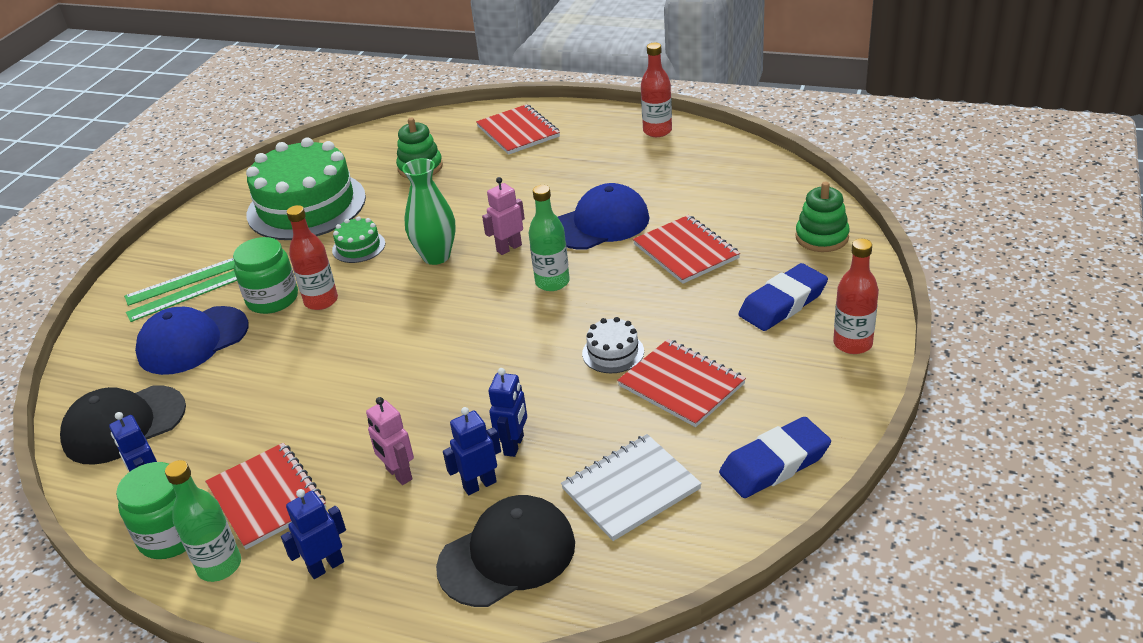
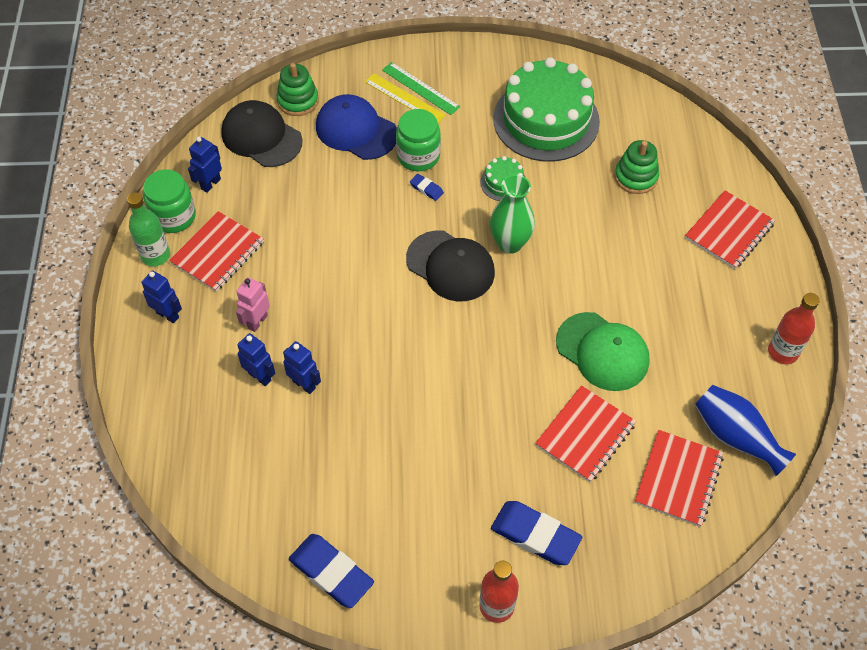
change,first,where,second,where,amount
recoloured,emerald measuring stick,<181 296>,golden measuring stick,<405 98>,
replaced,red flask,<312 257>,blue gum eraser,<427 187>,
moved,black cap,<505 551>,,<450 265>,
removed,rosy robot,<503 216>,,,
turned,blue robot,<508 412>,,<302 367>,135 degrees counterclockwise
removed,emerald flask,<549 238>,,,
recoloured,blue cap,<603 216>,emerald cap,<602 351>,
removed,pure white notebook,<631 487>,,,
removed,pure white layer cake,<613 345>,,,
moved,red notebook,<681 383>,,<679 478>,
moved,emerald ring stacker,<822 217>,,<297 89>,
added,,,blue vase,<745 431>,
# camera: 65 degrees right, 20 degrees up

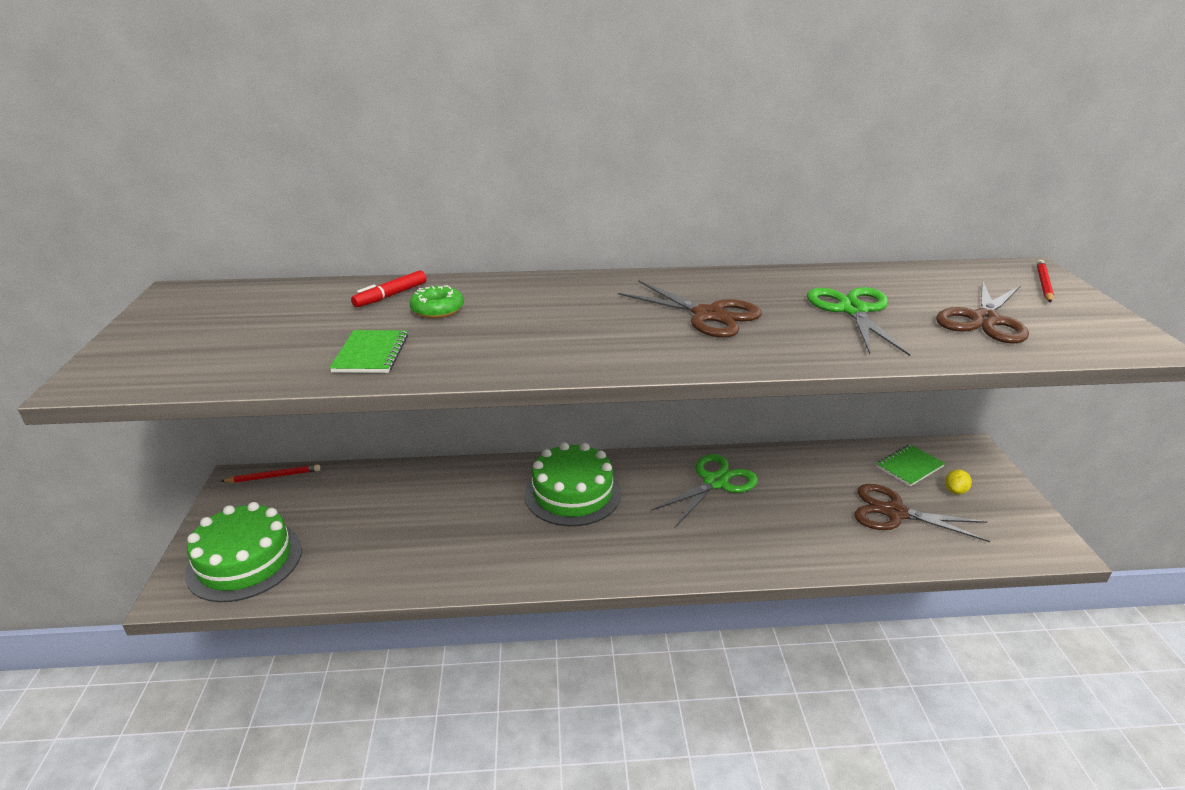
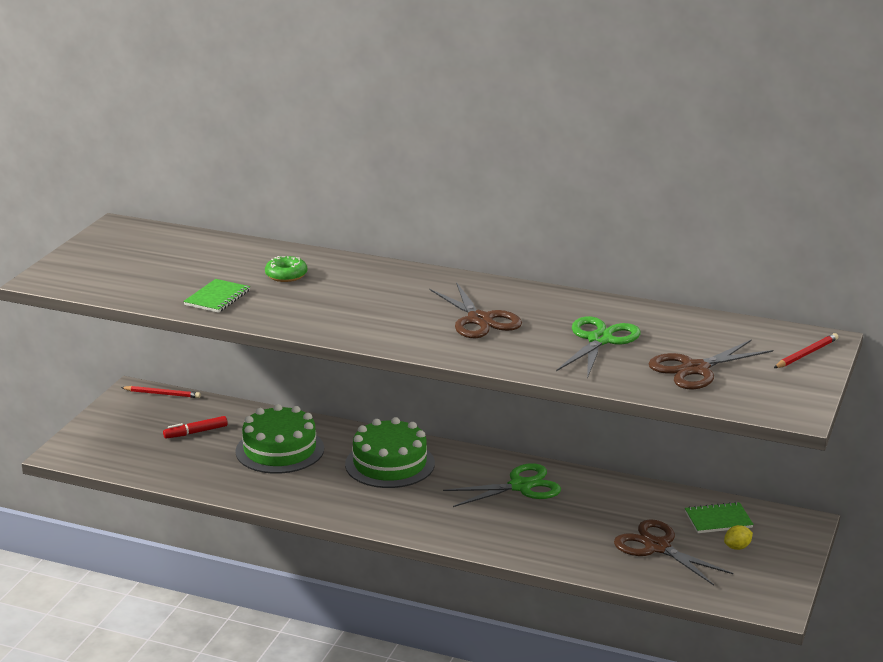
change,first,where,second,where,amount
moved,emerald layer cake,<243 552>,,<279 439>,
moved,red marker pen,<389 288>,,<195 427>,
# camera: 25 degrees right, 5 degrees down

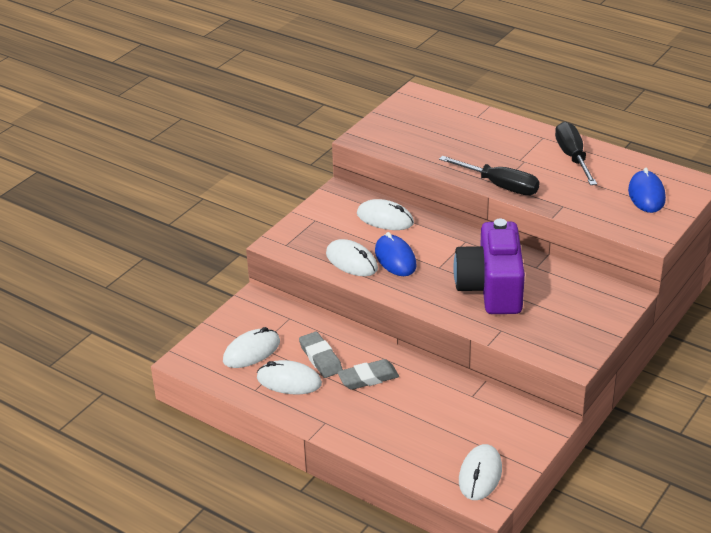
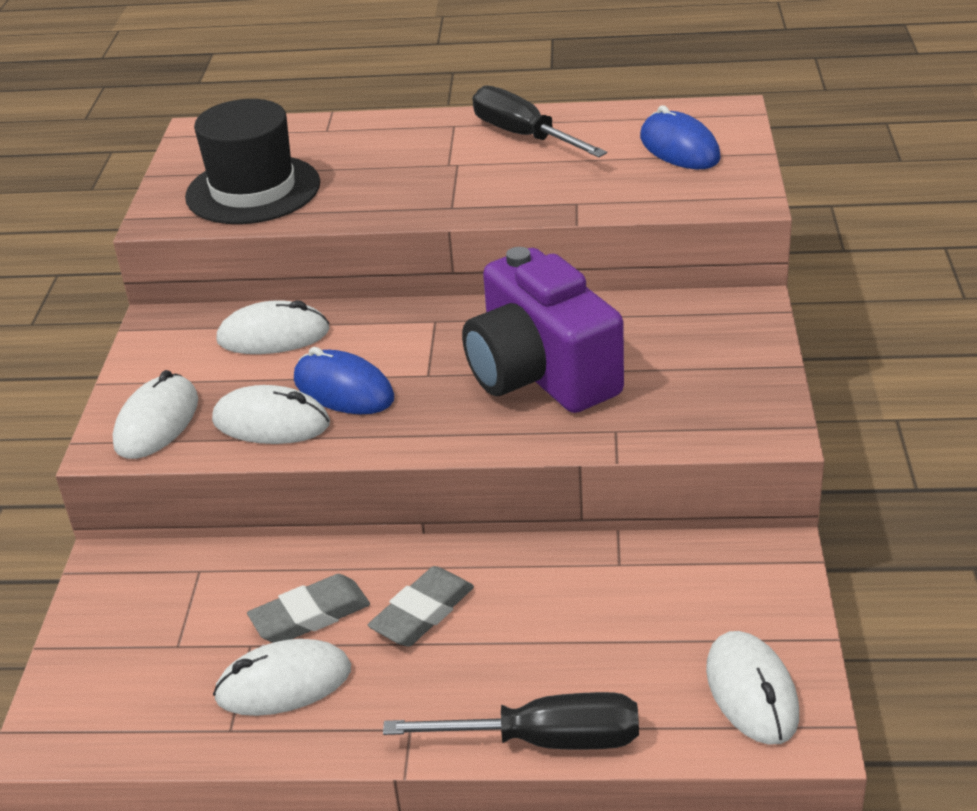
change,first,where,second,where,amount
moved,pure white mouse,<251 347>,,<155 414>,
turned,grey gum eraser,<321 354>,,<308 608>,60 degrees counterclockwise
moved,black hand screwdriver,<489 175>,,<511 721>,
added,,,black top hat,<252 161>,
# camera: 30 degrees left, 0 degrees up

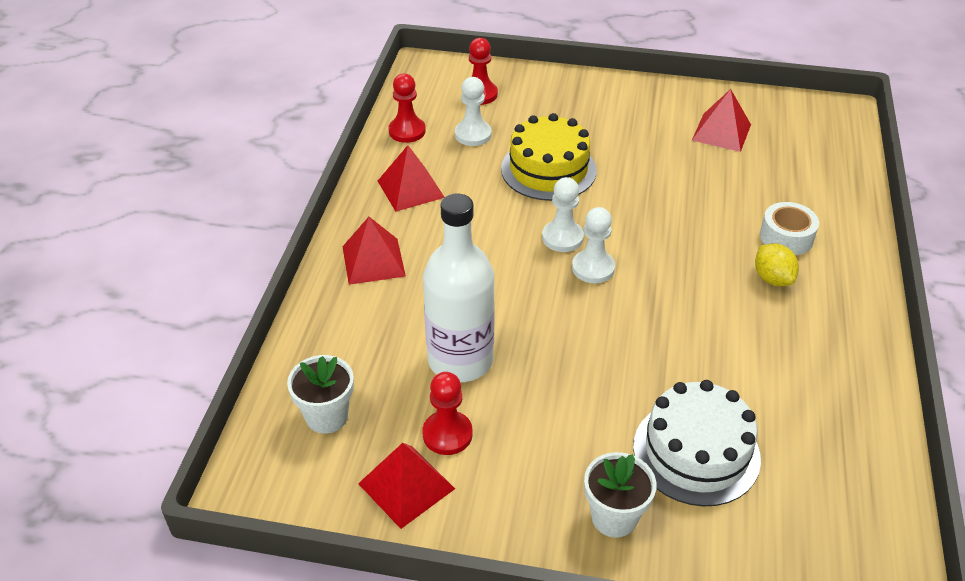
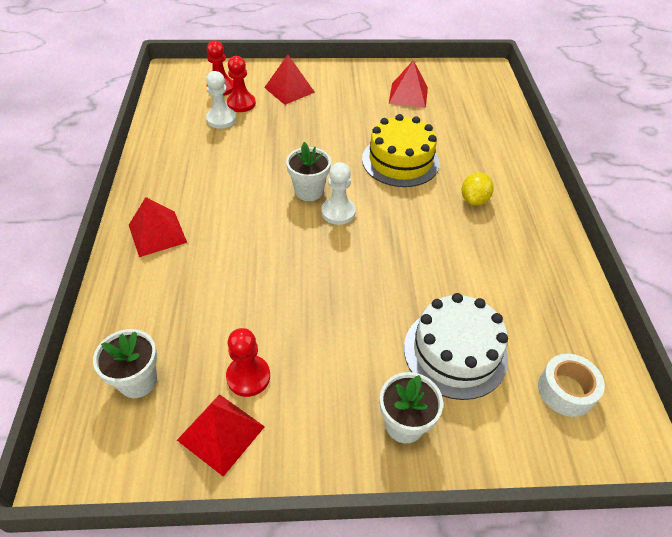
change,first,where,second,where,amount
moved,red pyramid shape,<411 178>,,<289 80>,
moved,red pawn,<407 108>,,<241 84>,
removed,pure white flask,<459 288>,,,
moved,golden layer cake,<549 157>,,<401 150>,
replaced,pure white pawn,<563 214>,pure white plant pot,<308 171>,
turned,golden citrus fruit,<777 264>,,<478 189>,60 degrees clockwise
moved,pure white tape,<789 228>,,<571 385>,
# camera: 15 degrees left, 5 degrees up

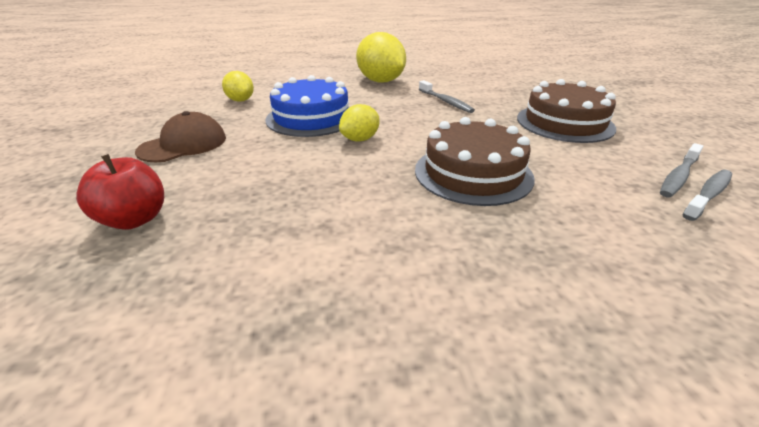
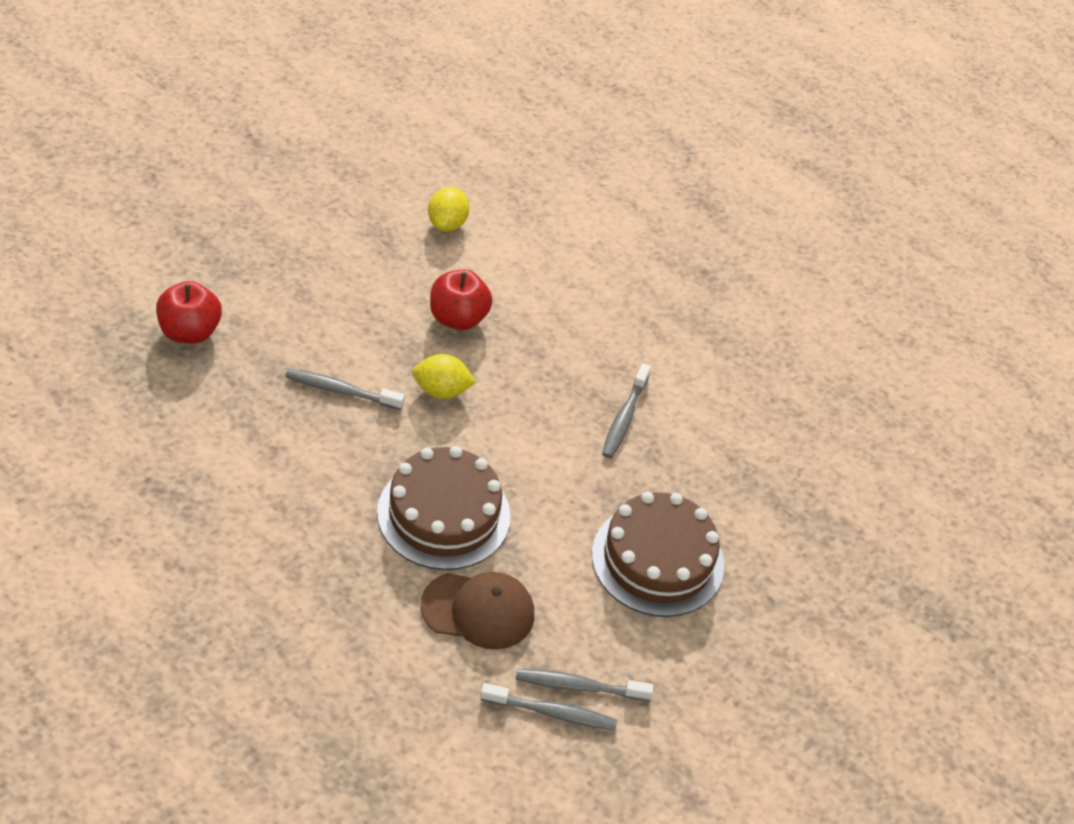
change,first,where,second,where,amount
moved,dark brown cap,<180 136>,,<477 611>,
replaced,blue layer cake,<307 106>,red toy apple,<461 299>,
removed,golden citrus fruit,<381 57>,,,
added,,,grey toothbrush,<345 389>,
# camera: 45 degrees right, 15 degrees up

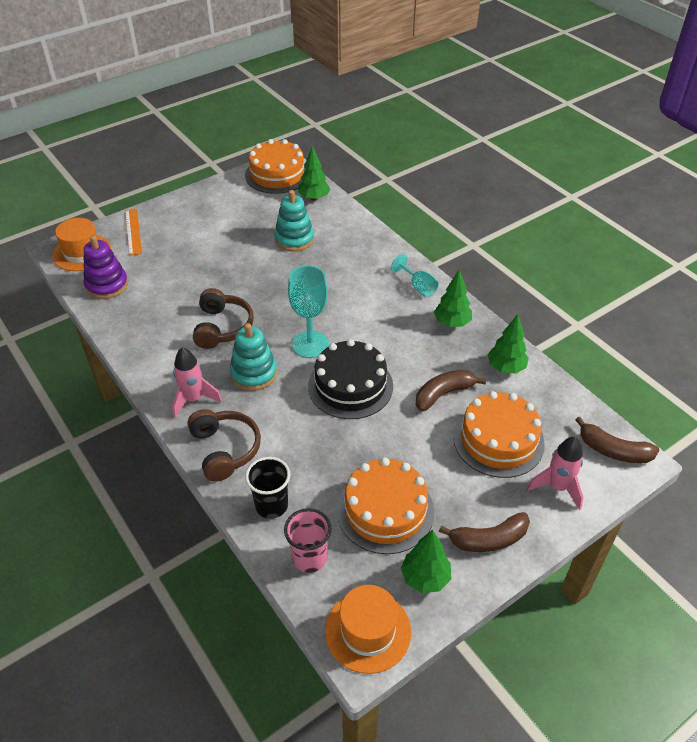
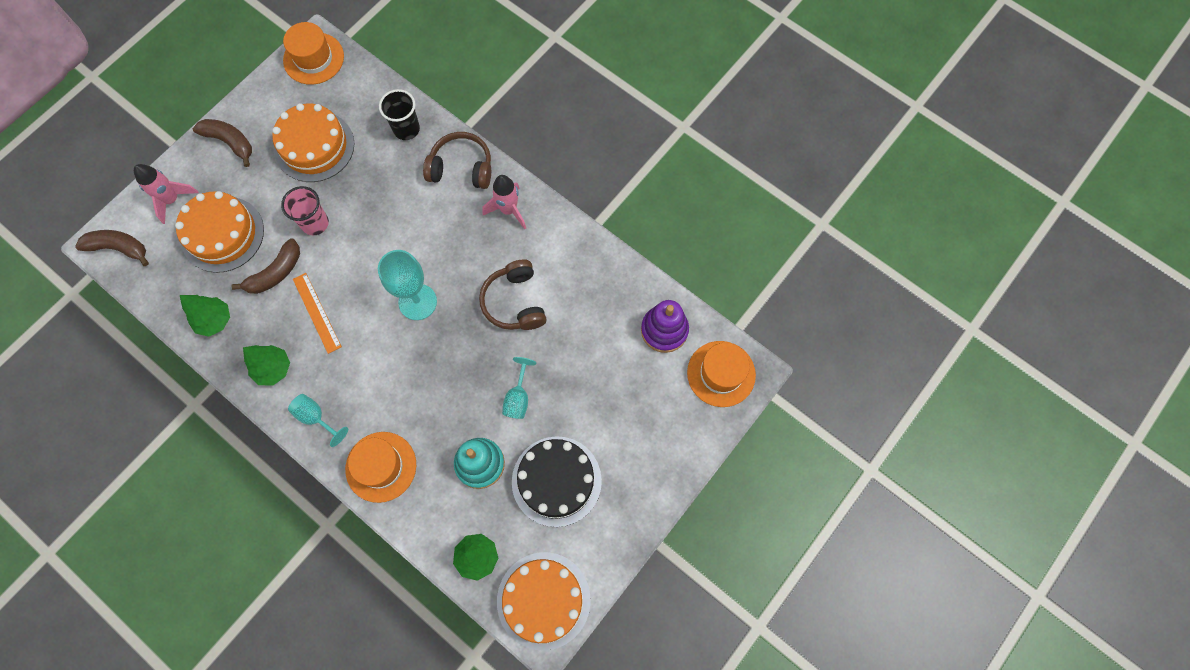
change,first,where,second,where,amount
moved,bright orange measuring stick,<133 232>,,<317 313>,
turned,dark brown over-ear headphones,<224 445>,,<457 160>,135 degrees clockwise
removed,aqua ring stacker,<253 357>,,,
moved,rosy tumbler,<308 540>,,<305 210>,
moved,black layer cake,<350 379>,,<557 481>,
removed,emerald fir tree,<426 561>,,,
turned,dark brown banana fruit,<484 532>,,<222 143>,60 degrees clockwise
added,,,bright orange top hat,<380 467>,
added,,,aqua wine glass,<519 388>,
# camera: 165 degrees right, 25 degrees up

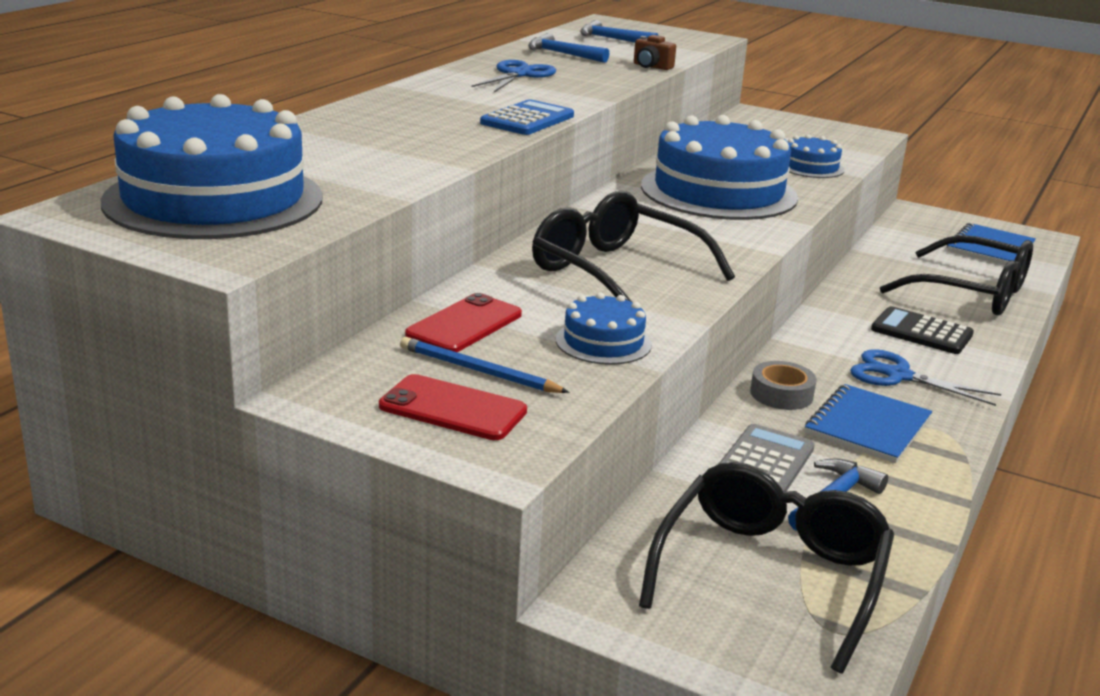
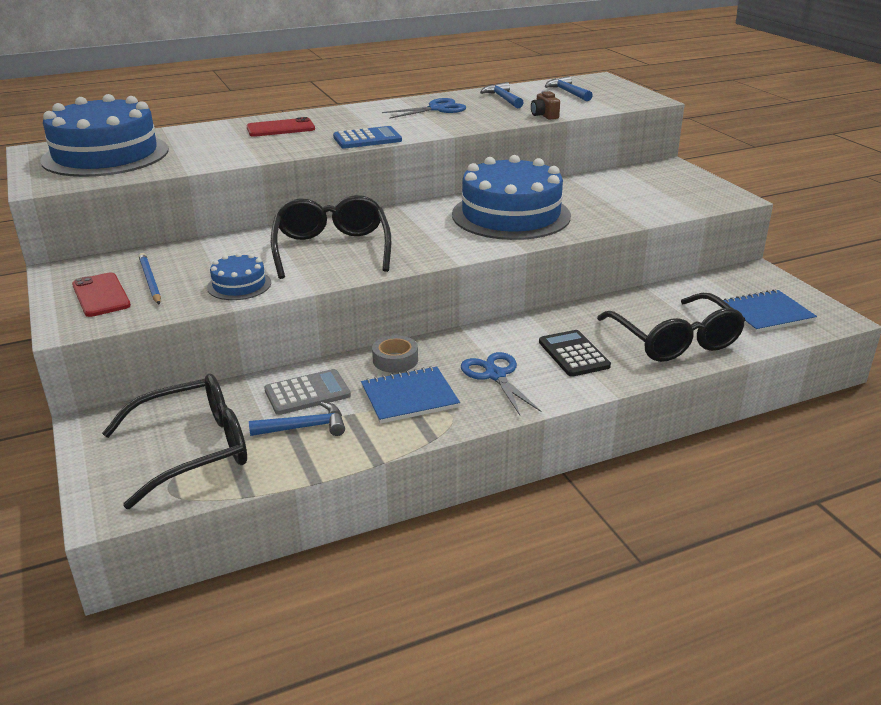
change,first,where,second,where,amount
moved,red phone,<463 322>,,<281 127>,
removed,blue layer cake,<816 156>,,,
# camera: 40 degrees right, 5 degrees up

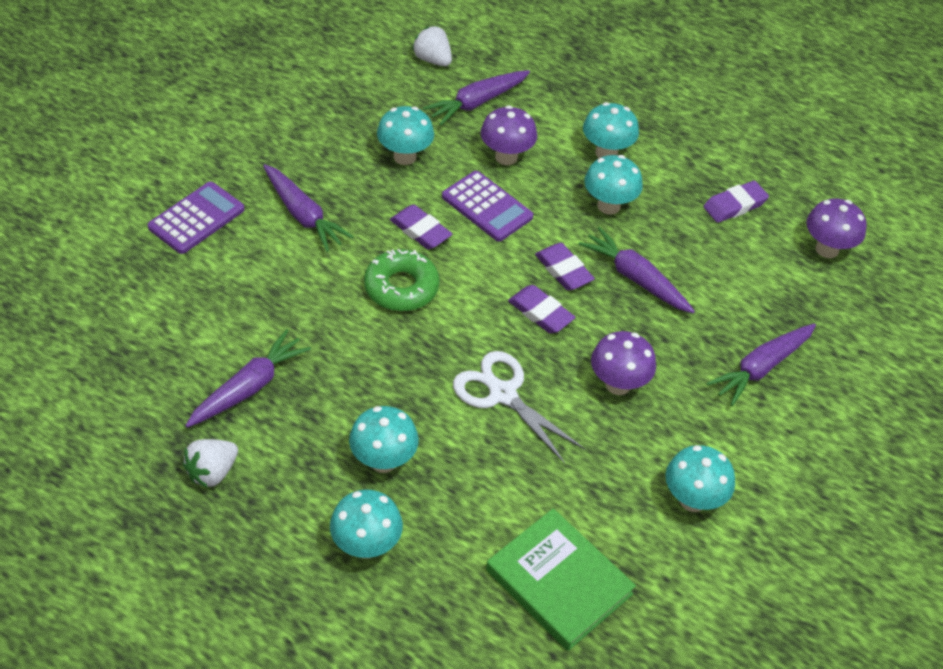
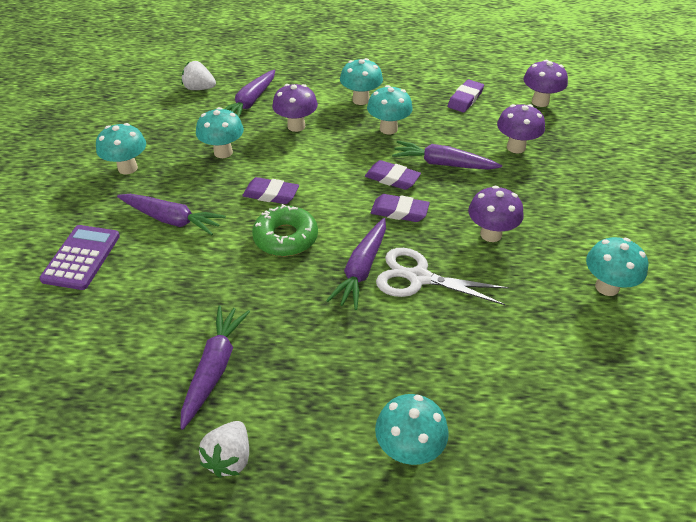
change,first,where,second,where,amount
moved,aqua toadstool,<384 439>,,<121 148>,
removed,violet calculator,<487 206>,,,
removed,emerald hardcover,<561 579>,,,
moved,violet root vegetable,<761 364>,,<356 264>,
added,,,violet toadstool,<521 128>,
# camera: 25 degrees left, 5 degrees down

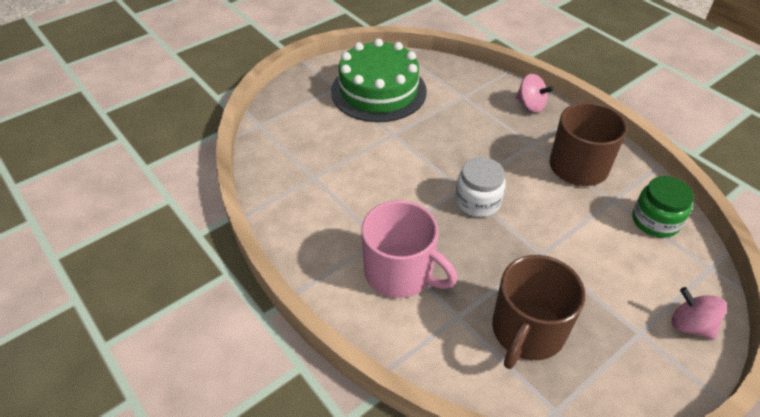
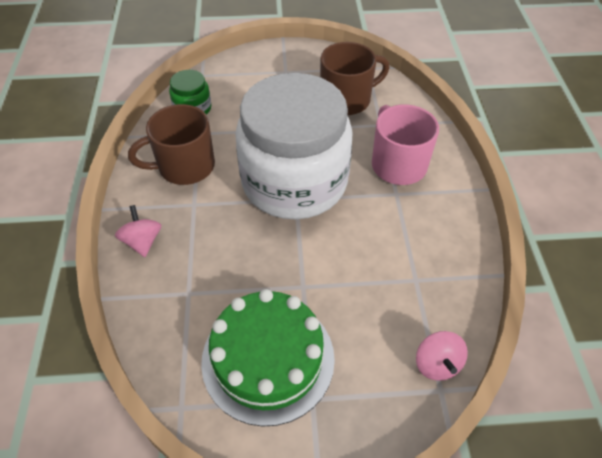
change,first,where,second,where,amount
resized,pure white preserve jar,<480 187>,,<294 146>,x2.49
moved,rosy spinning top,<699 313>,,<442 356>,
# camera: 145 degrees left, 5 degrees up

